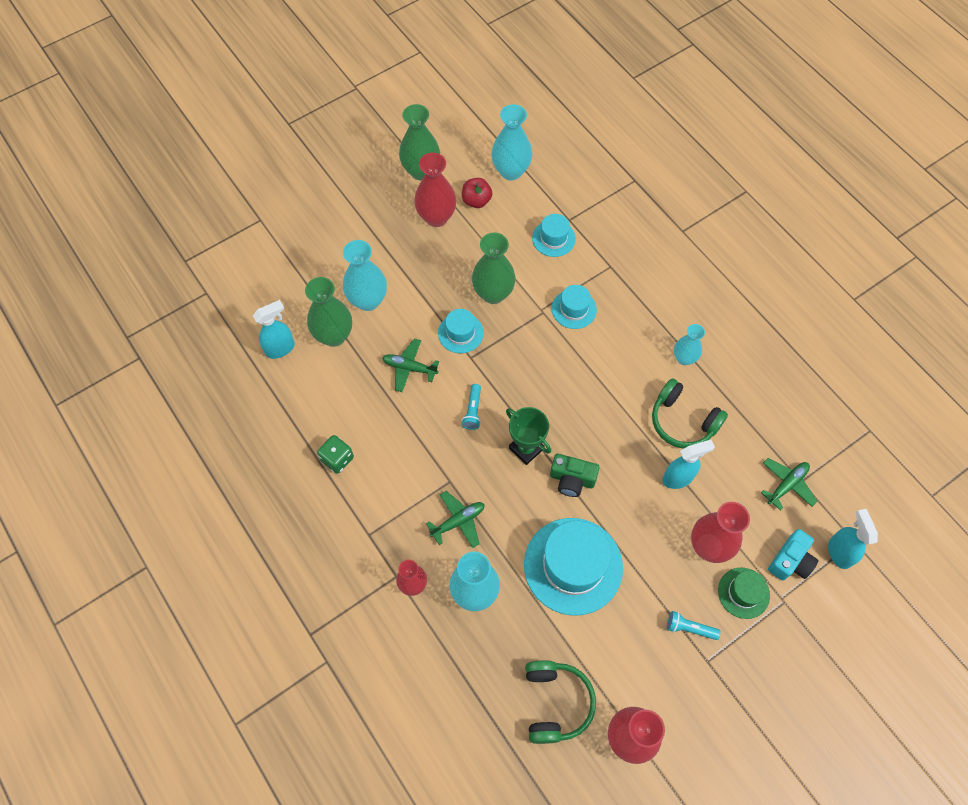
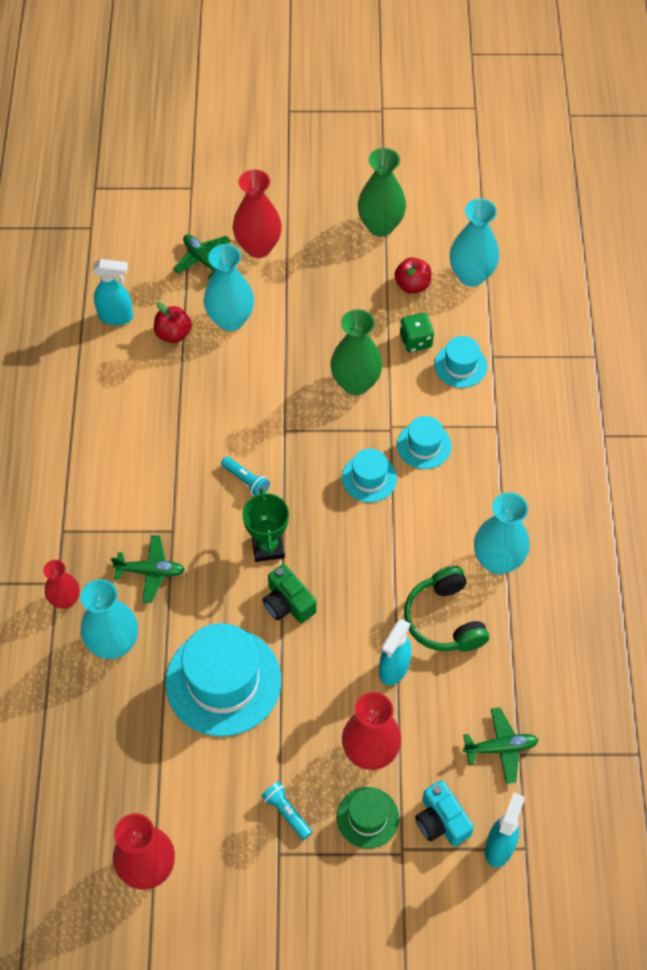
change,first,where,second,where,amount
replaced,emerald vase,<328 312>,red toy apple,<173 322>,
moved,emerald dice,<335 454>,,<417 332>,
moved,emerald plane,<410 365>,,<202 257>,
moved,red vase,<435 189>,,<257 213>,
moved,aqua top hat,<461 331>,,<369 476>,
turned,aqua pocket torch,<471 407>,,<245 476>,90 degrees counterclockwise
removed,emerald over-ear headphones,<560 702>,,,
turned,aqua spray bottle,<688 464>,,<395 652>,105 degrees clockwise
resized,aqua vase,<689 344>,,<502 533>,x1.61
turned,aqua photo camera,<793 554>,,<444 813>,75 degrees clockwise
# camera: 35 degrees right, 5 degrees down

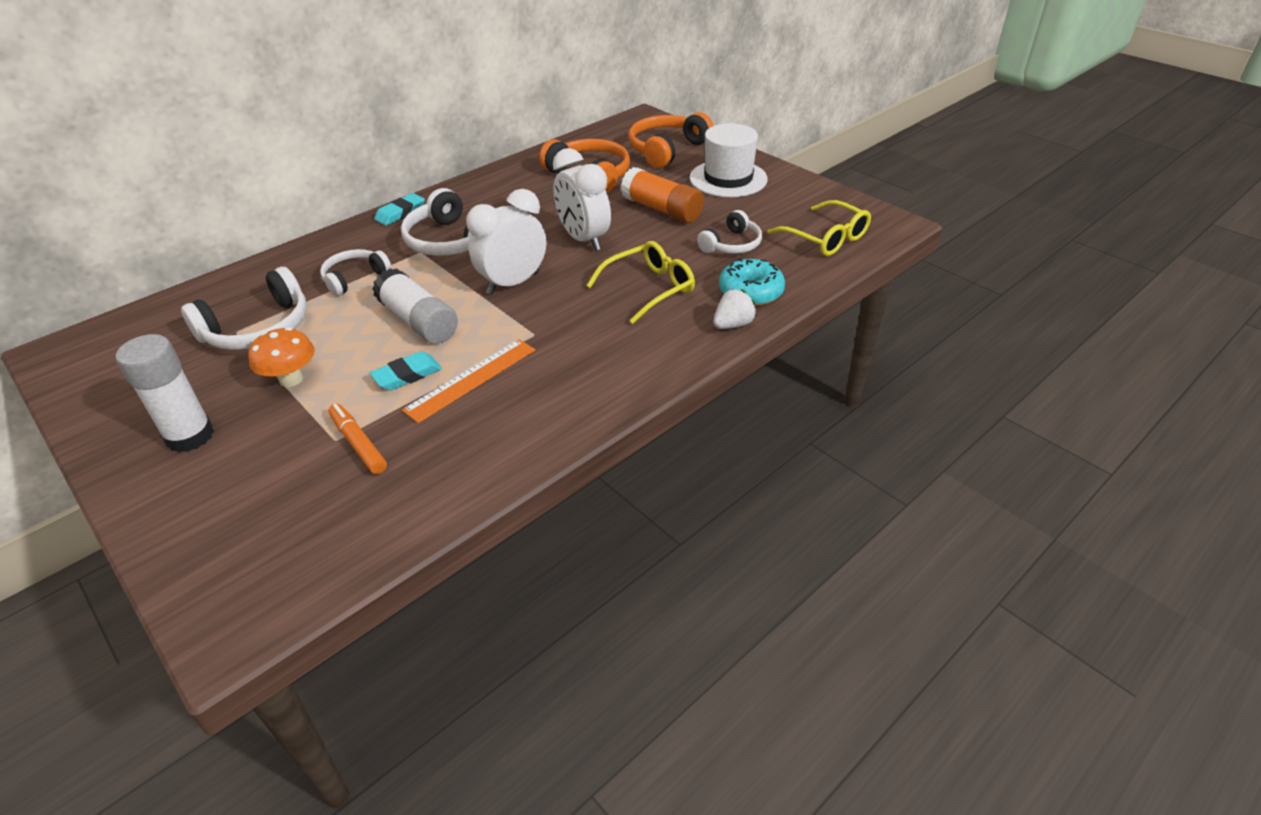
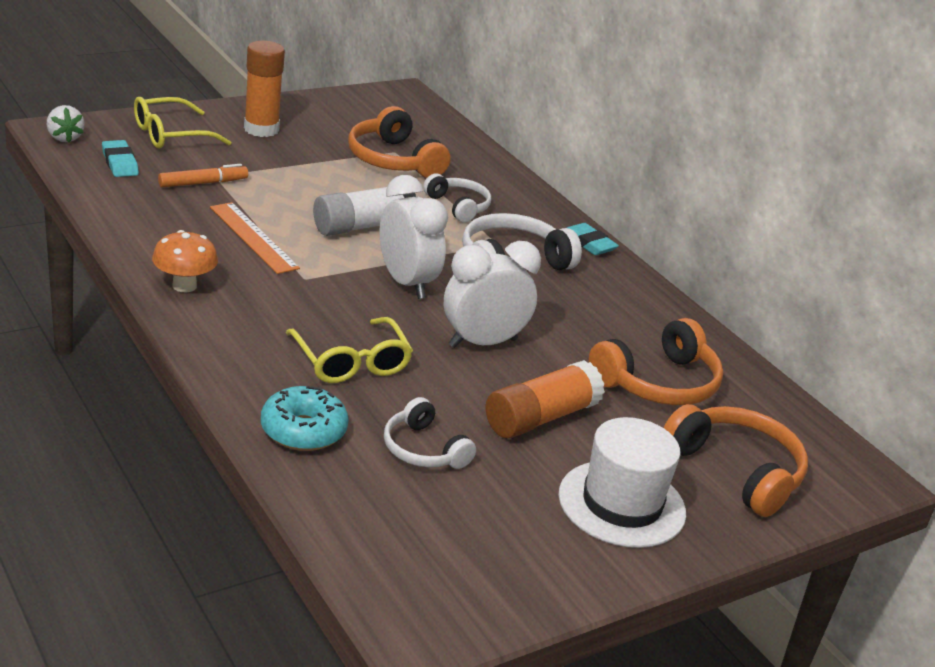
change,first,where,second,where,amount
recoloured,pure white glue,<165 393>,bright orange glue,<264 89>,
recoloured,pure white over-ear headphones,<244 308>,bright orange over-ear headphones,<399 142>,
moved,bright orange toadstool,<281 357>,,<185 261>,
moved,aqua gum eraser,<406 371>,,<120 158>,
moved,pure white strawberry,<735 309>,,<66 123>,
moved,golden glasses,<819 228>,,<182 122>,
# camera: 95 degrees right, 10 degrees down

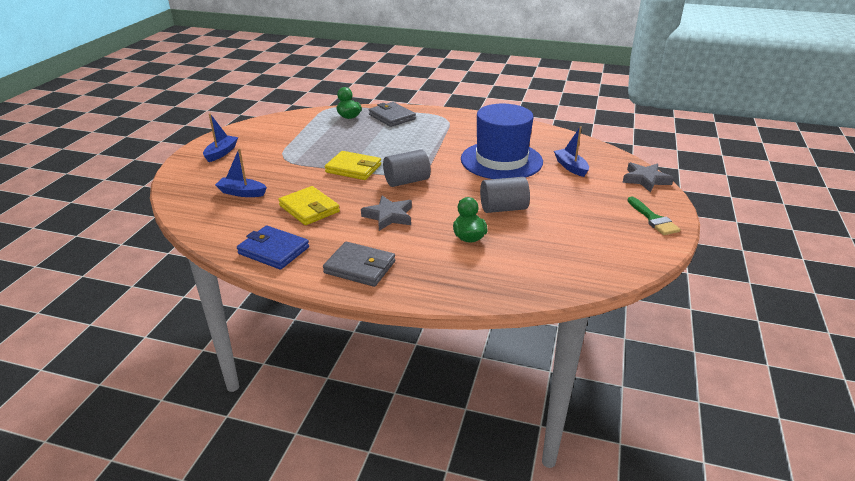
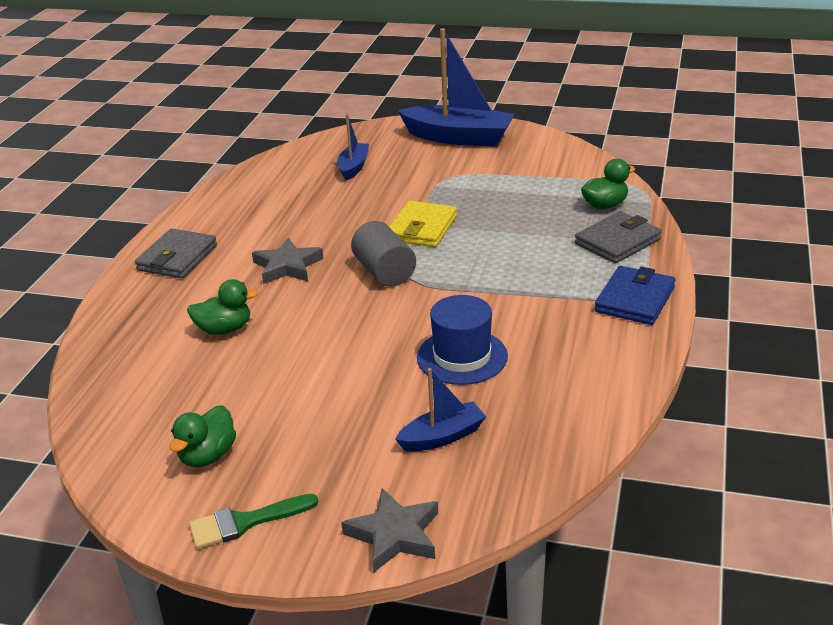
change,first,where,second,where,amount
resized,blue boat,<220 137>,,<456 87>,x1.91
moved,blue wallet,<273 247>,,<635 295>,
removed,golden wallet,<309 205>,,,
resized,blue top hat,<502 141>,,<462 340>,x0.62
removed,grey cylinder shape,<505 195>,,,
added,,,emerald rubber duck,<203 436>,
# camera: 90 degrees right, 0 degrees up

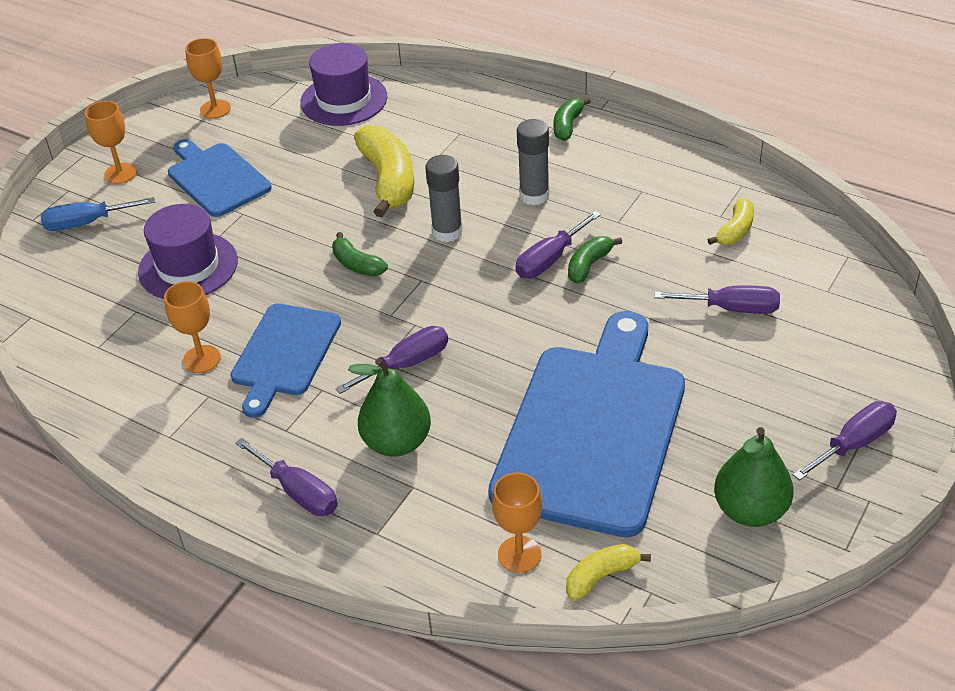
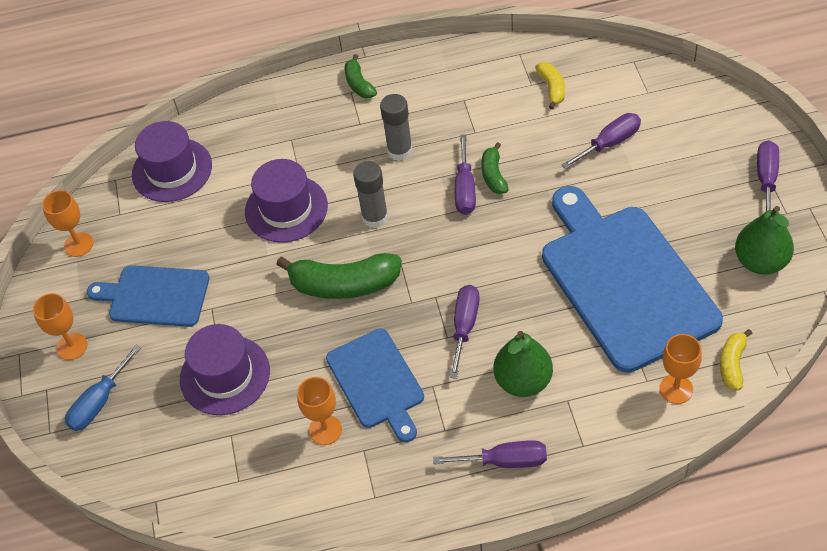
change,first,where,second,where,amount
resized,emerald banana fruit,<360 254>,,<339 276>,x1.89
replaced,golden banana fruit,<384 171>,violet top hat,<286 201>,
# camera: 40 degrees left, 10 degrees up

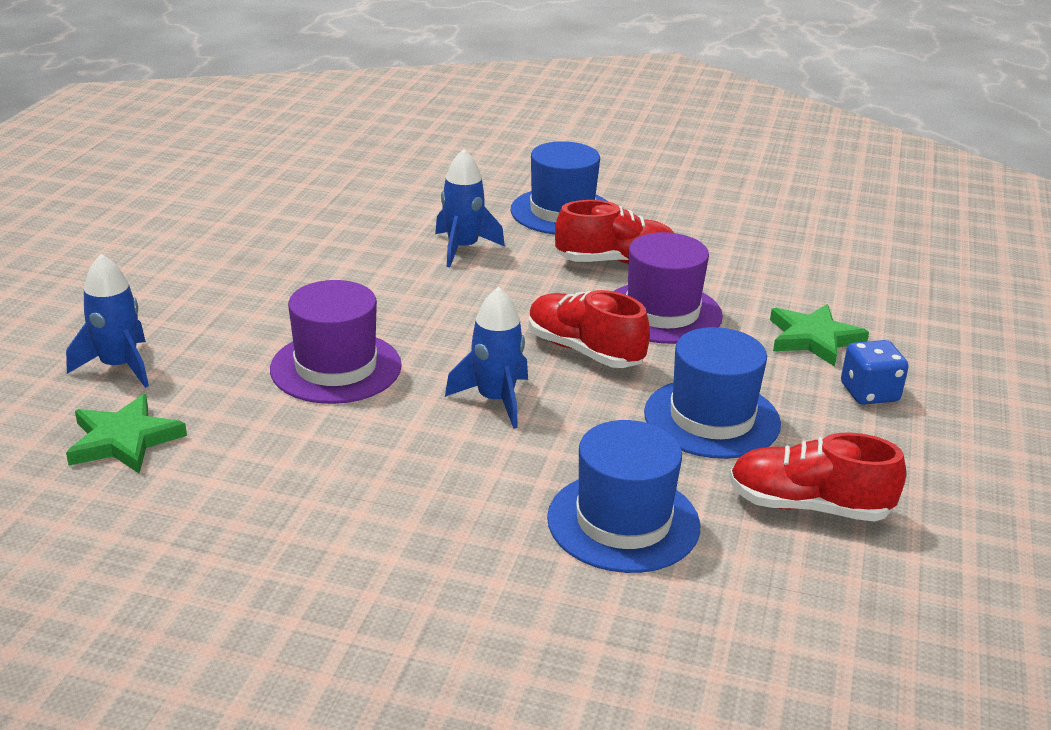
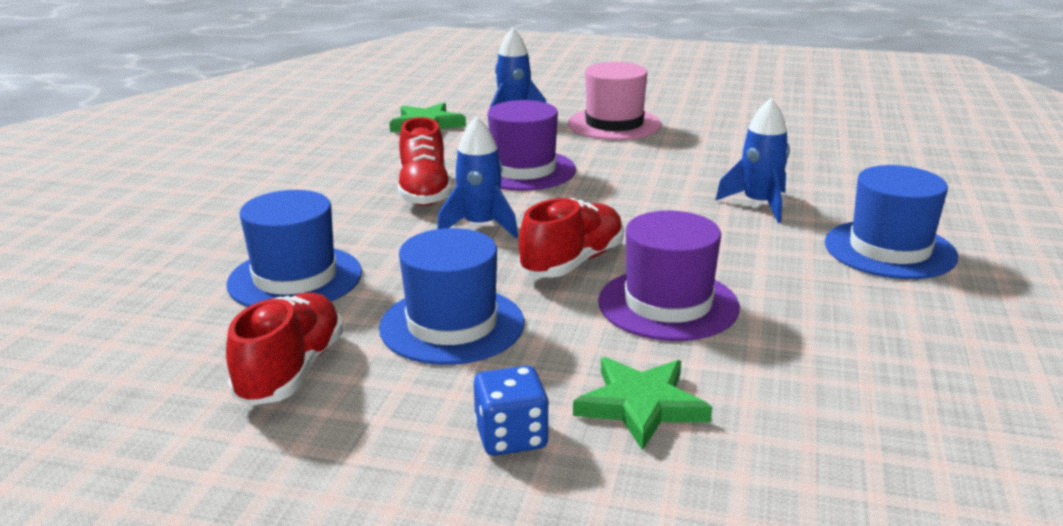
change,first,where,second,where,amount
moved,red sneaker,<614 232>,,<425 161>,
added,,,rosy top hat,<614 101>,
# camera: 90 degrees right, 5 degrees down

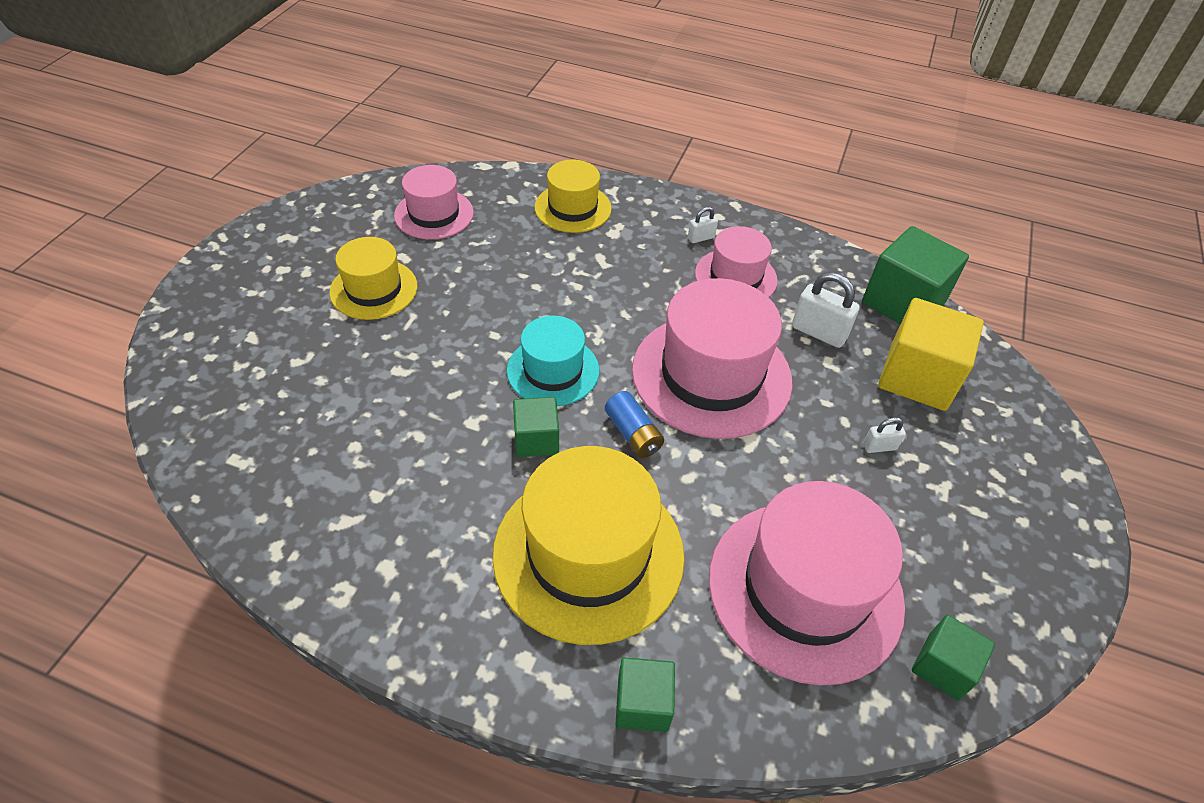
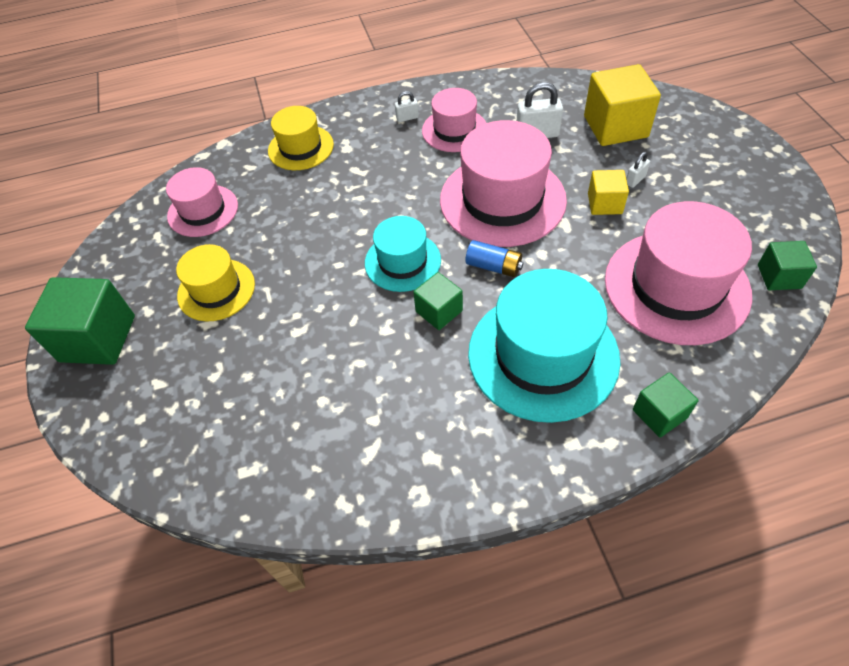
change,first,where,second,where,amount
recoloured,golden top hat,<588 545>,aqua top hat,<544 346>,
turned,pure white small lock,<703 225>,,<407 106>,45 degrees clockwise
moved,emerald block,<915 275>,,<80 321>,
added,,,golden block,<608 192>,
# camera: 30 degrees left, 5 degrees up

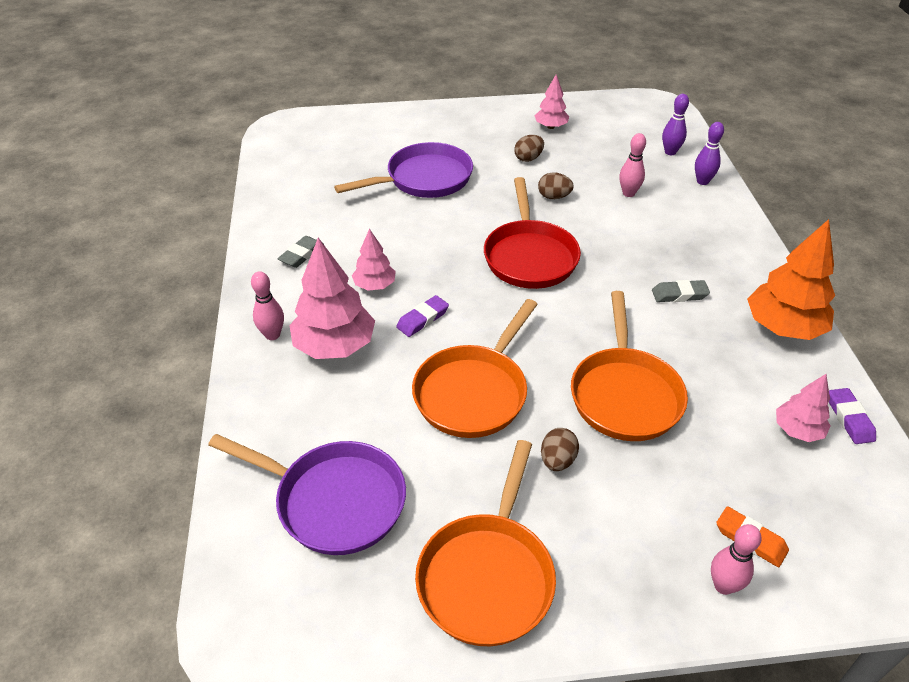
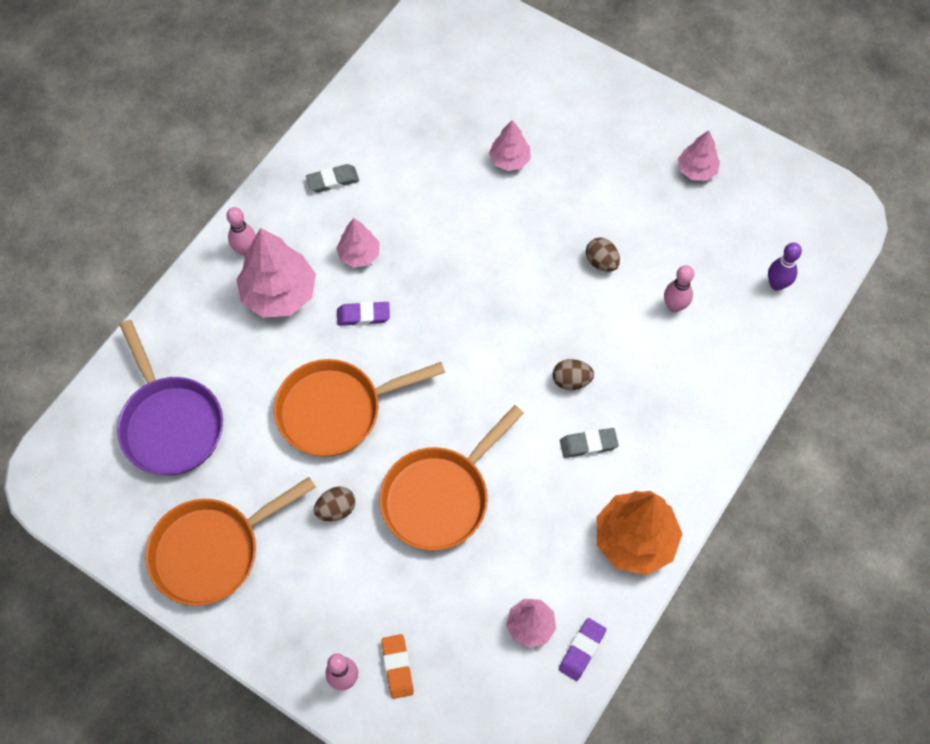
change,first,where,second,where,amount
replaced,violet frying pan,<403 170>,rosy fir tree,<510 145>,
removed,red frying pan,<532 233>,,,
moved,dark brown egg,<529 148>,,<573 374>,
turned,grey gum eraser,<681 291>,,<589 443>,45 degrees counterclockwise
removed,violet skittle,<709 153>,,,
# camera: 40 degrees right, 20 degrees up

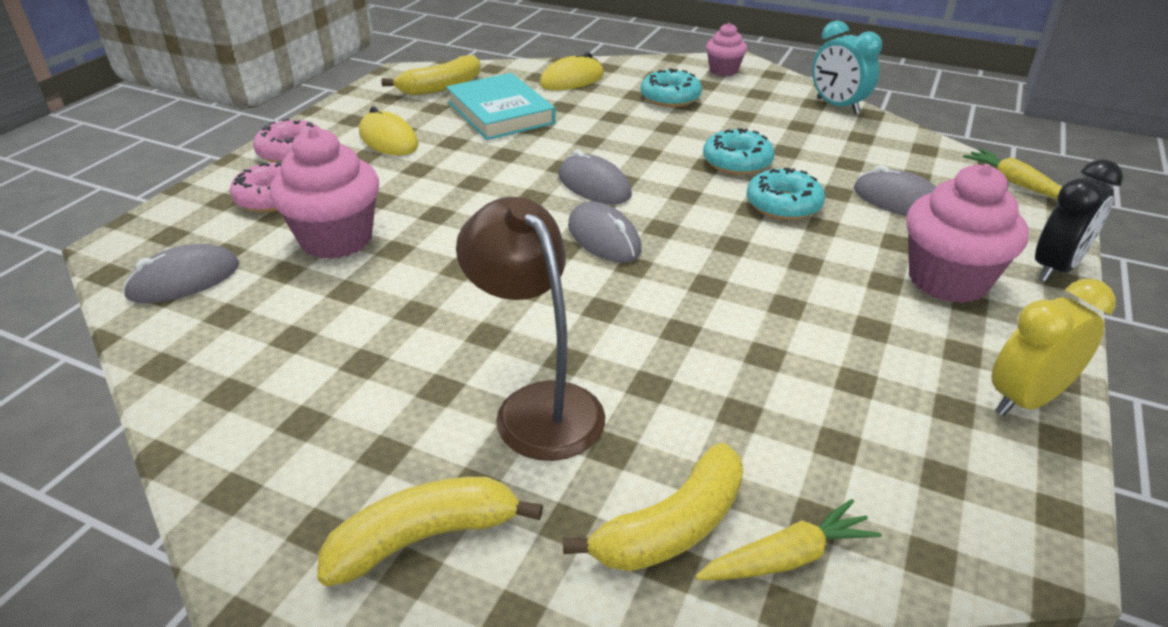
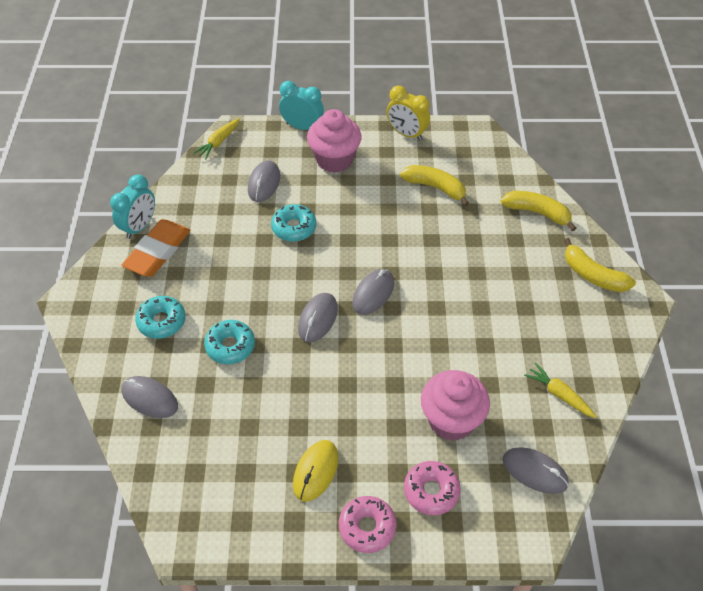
change,first,where,second,where,amount
moved,golden banana fruit,<431 75>,,<434 185>,
removed,aqua hardcover,<501 106>,,,
removed,dark brown reading lamp,<530 329>,,,
recoloured,golden mouse,<571 71>,grey mouse,<150 397>,
moved,golden root vegetable,<788 540>,,<560 390>,
moved,aqua doughnut,<739 151>,,<229 342>,
removed,rosy fairy cake,<726 49>,,,
recoloured,black bedside clock,<1079 220>,aqua bedside clock,<301 105>,
added,,,bright orange gum eraser,<156 248>,
# camera: 115 degrees left, 15 degrees up

